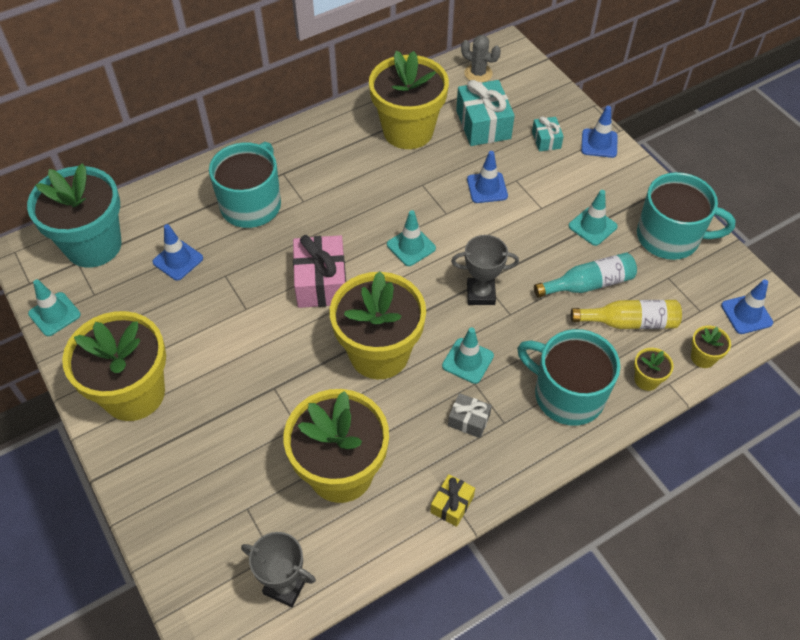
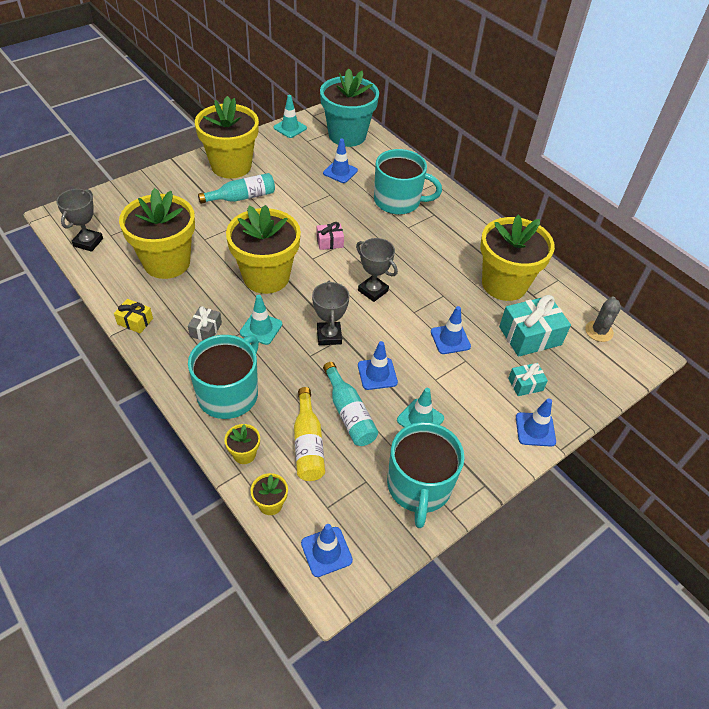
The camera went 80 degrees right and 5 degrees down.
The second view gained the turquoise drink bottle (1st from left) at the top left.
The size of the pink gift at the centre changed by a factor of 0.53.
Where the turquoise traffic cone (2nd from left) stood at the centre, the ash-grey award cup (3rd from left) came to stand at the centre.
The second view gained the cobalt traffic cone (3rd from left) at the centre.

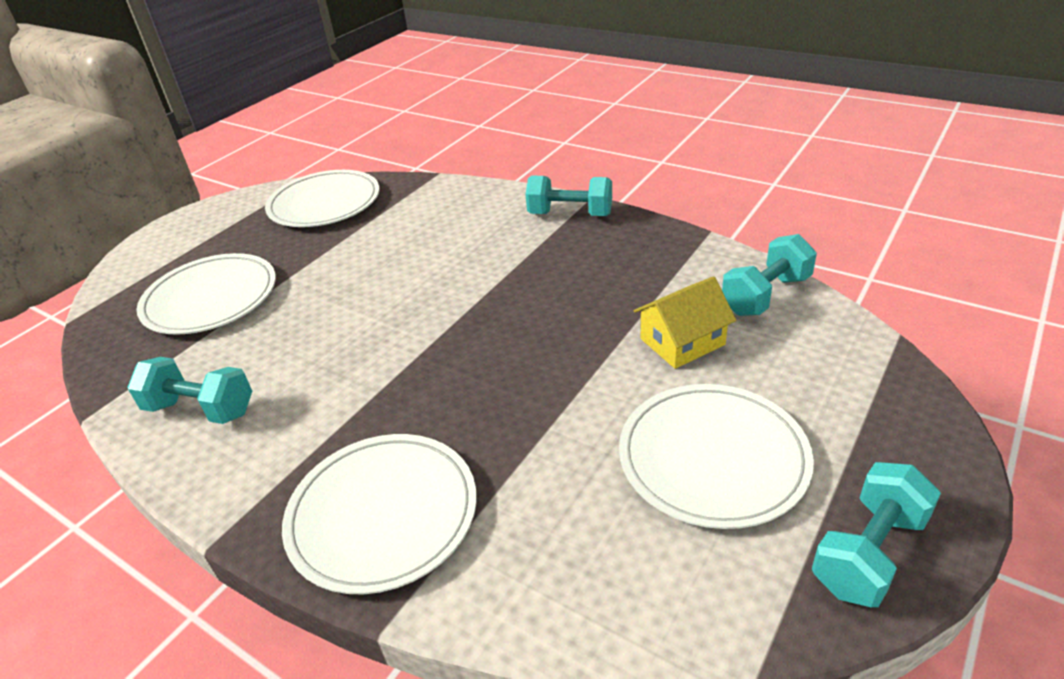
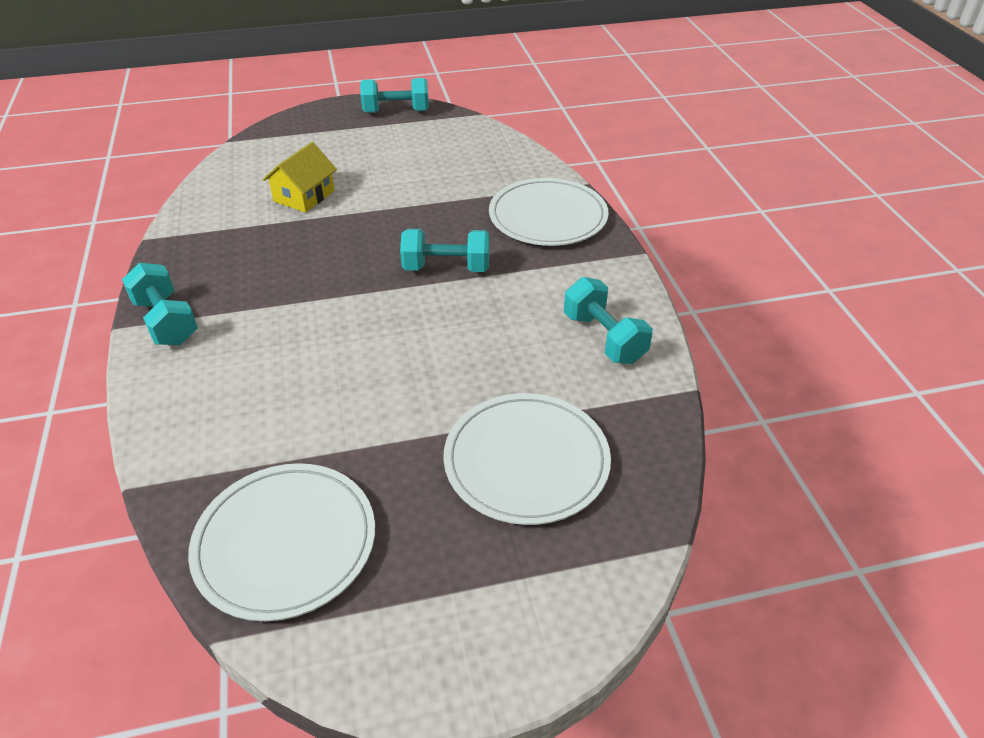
The camera went 140 degrees left and 5 degrees up.
The yellow toy house at the centre ended up facing another way, 75 degrees counterclockwise from before.
The turquoise hand weight (3rd from left) ended up elsewhere, having gone from the middle right to the centre.
The second view lost the pure white plate (4th from left) at the bottom right.

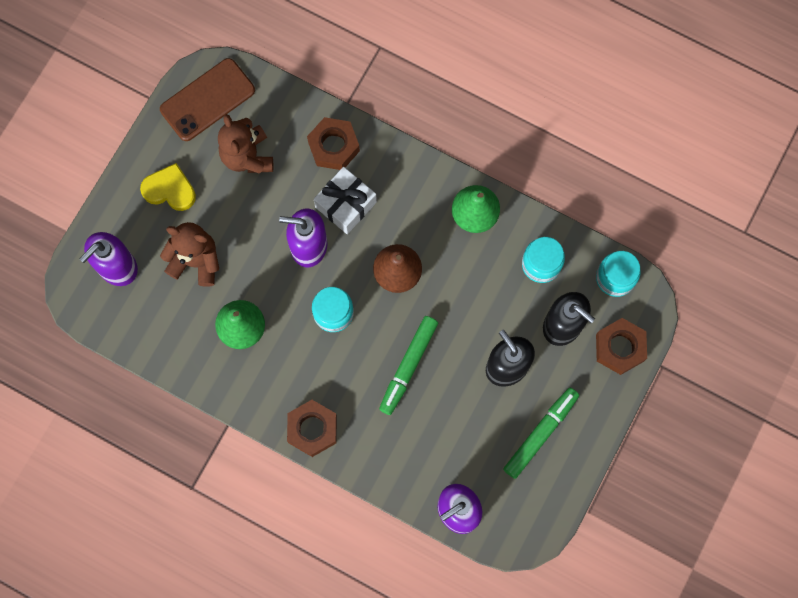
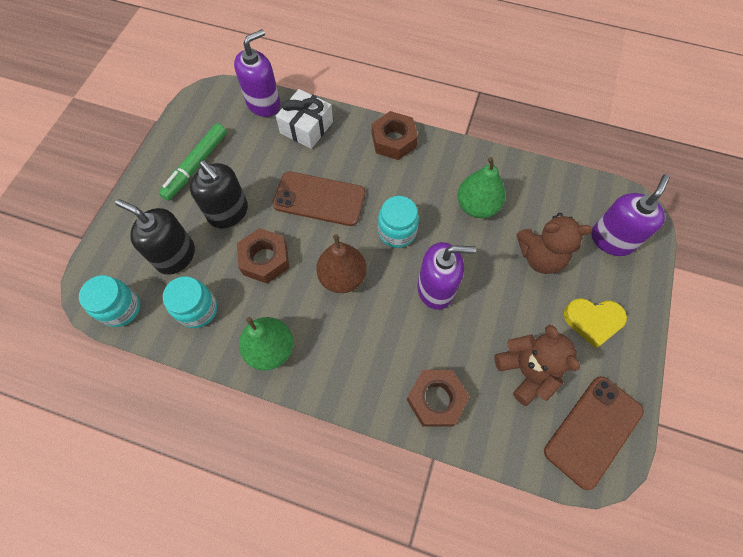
The camera went 170 degrees right and 10 degrees down.
The russet hex nut (3rd from left in the first image) ended up elsewhere, having gone from the middle right to the centre.
Where the emerald marker (1st from left) stood at the centre, the russet smartphone (1st from left) came to stand at the centre.
The pure white gift ended up elsewhere, having gone from the centre to the top centre.

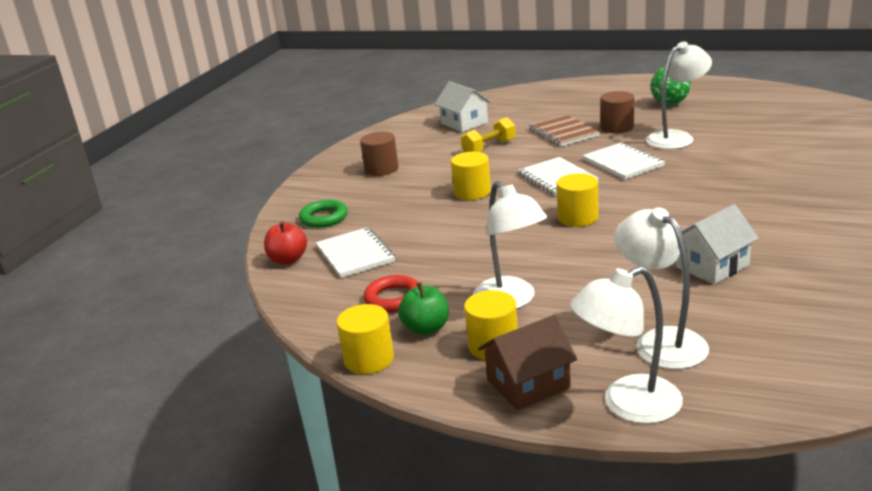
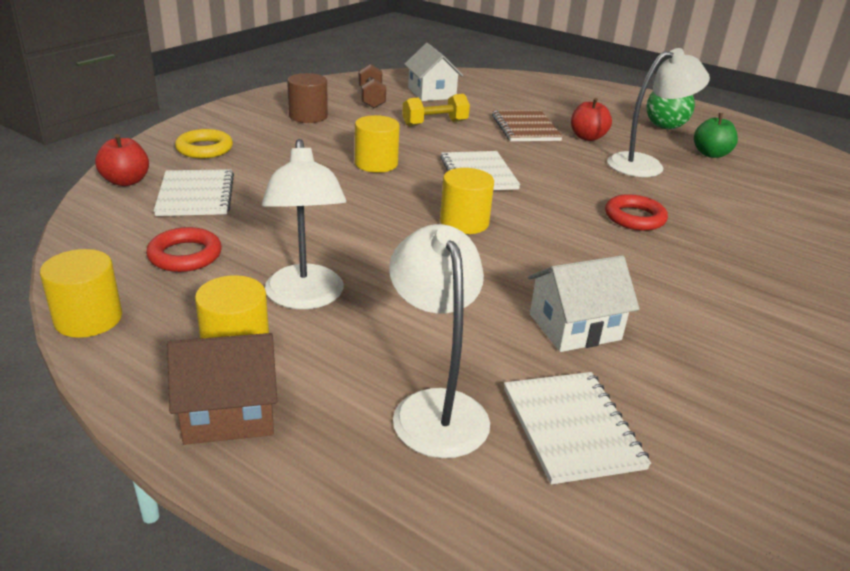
The camera went 10 degrees right and 5 degrees up.
What was the emerald hoop at the centre turned into the yellow hoop at the top left.
The second view gained the russet hand weight at the top centre.
The pure white exercise book (3rd from left) ended up elsewhere, having gone from the top right to the bottom right.
Where the russet cylinder (2nd from left) stood at the top right, the red apple (2nd from left) came to stand at the top right.
The second view gained the red hoop (2nd from left) at the middle right.
The emerald apple ended up elsewhere, having gone from the centre to the top right.
The second view lost the pure white desk lamp (2nd from left) at the bottom right.

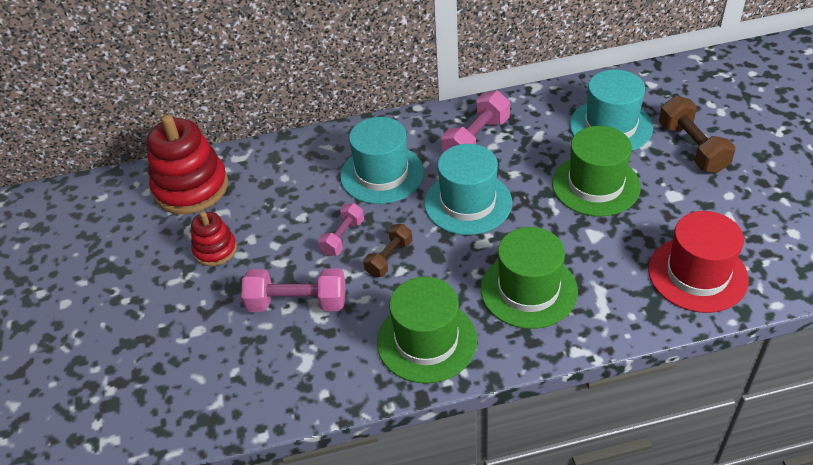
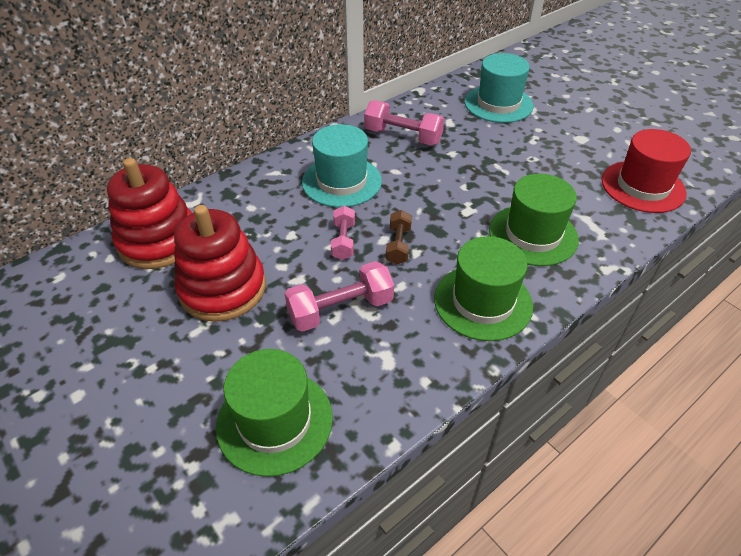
The camera went 30 degrees left and 0 degrees up.
The size of the red stacking rings (2nd from left) at the middle left changed by a factor of 1.84.
The emerald tall hat (3rd from left in the first image) ended up elsewhere, having gone from the middle right to the bottom centre.
The pink hand weight (3rd from left) at the top centre ended up facing another way, 75 degrees counterclockwise from before.
The second view lost the turquoise tall hat (2nd from left) at the centre.
The second view lost the russet hand weight (2nd from left) at the top right.

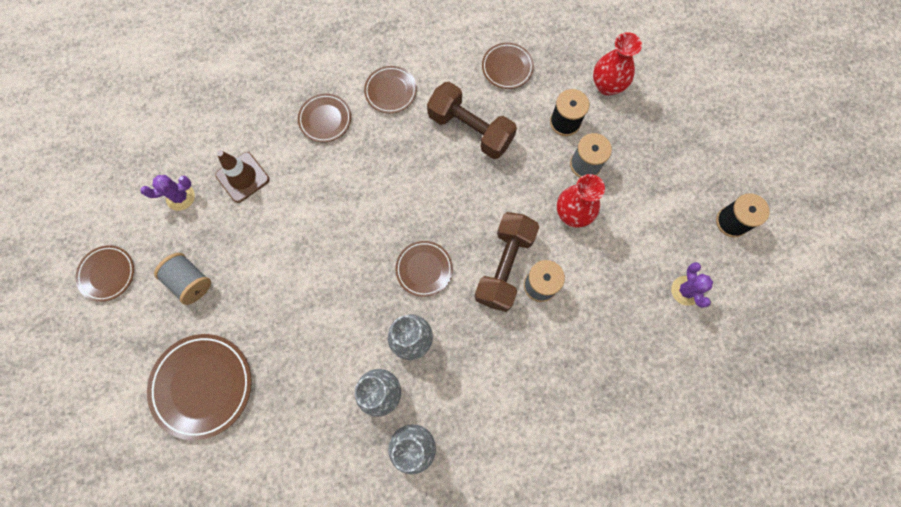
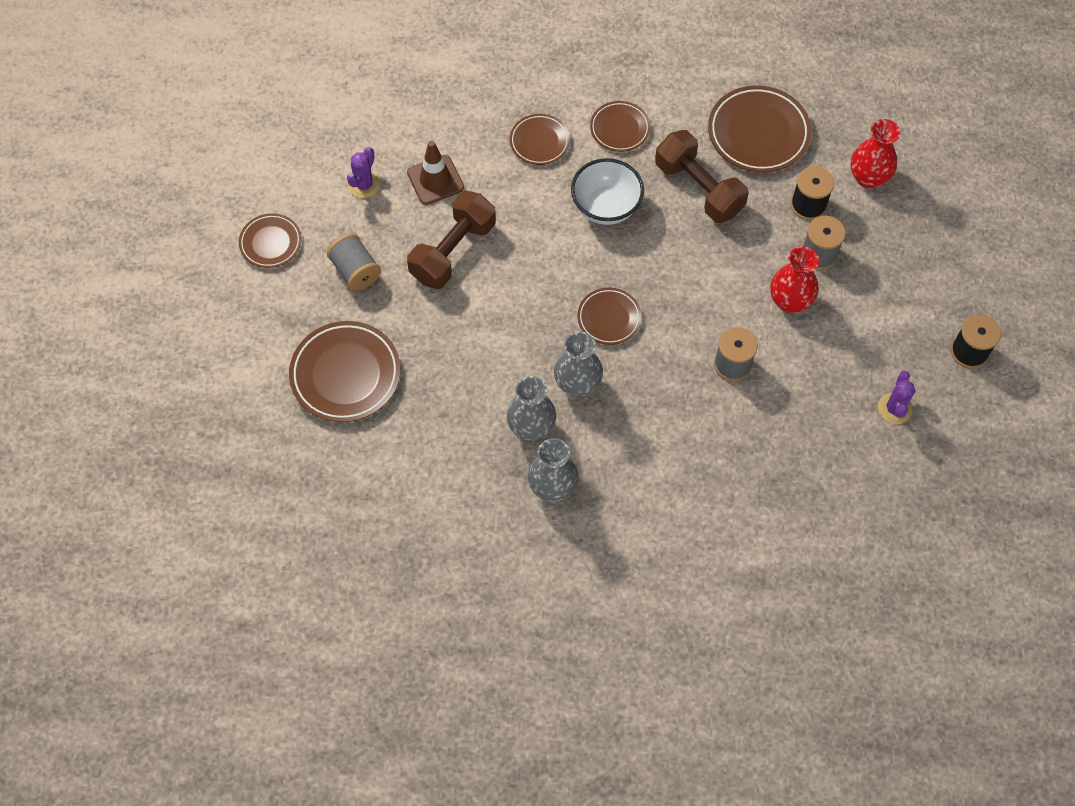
The camera went 15 degrees right and 10 degrees down.
The violet cactus (1st from left) at the middle left ended up facing another way, 60 degrees counterclockwise from before.
The russet hand weight (2nd from left in the first image) ended up elsewhere, having gone from the centre to the top centre.
The second view gained the pure white bowl at the top centre.
The size of the russet plate (6th from left) at the top centre changed by a factor of 1.70.

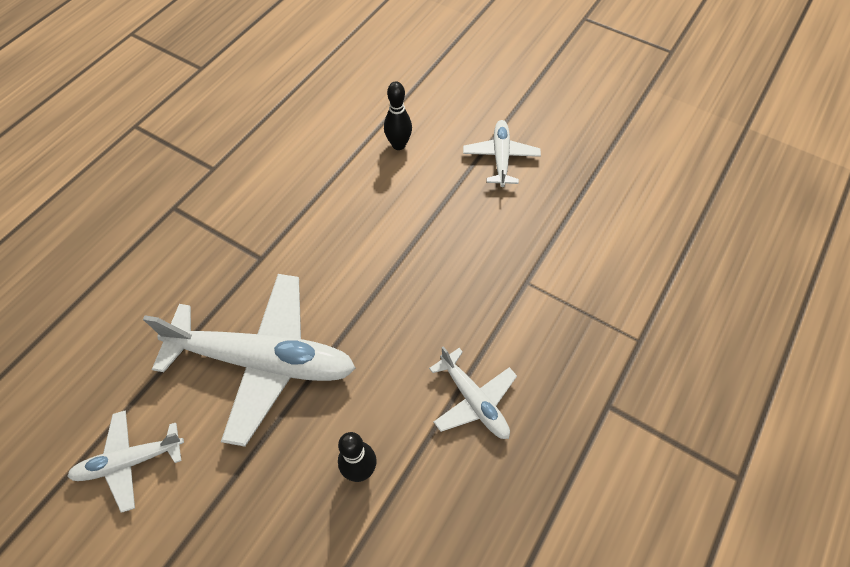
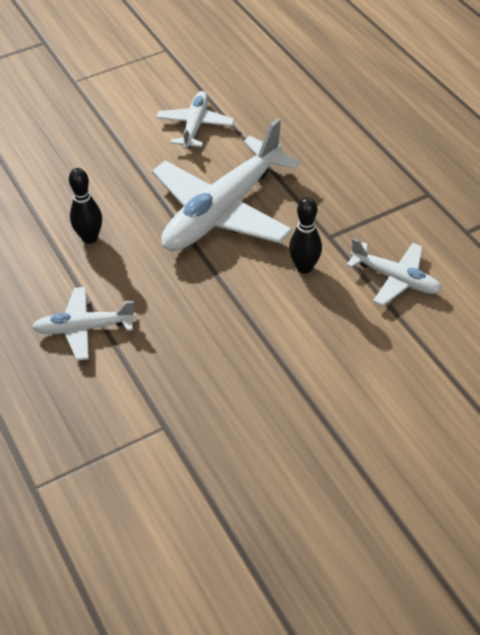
The camera went 120 degrees right and 10 degrees down.
The black tenpin (2nd from left) ended up elsewhere, having gone from the top centre to the centre.
The pure white plane (4th from left) ended up elsewhere, having gone from the top centre to the middle right.

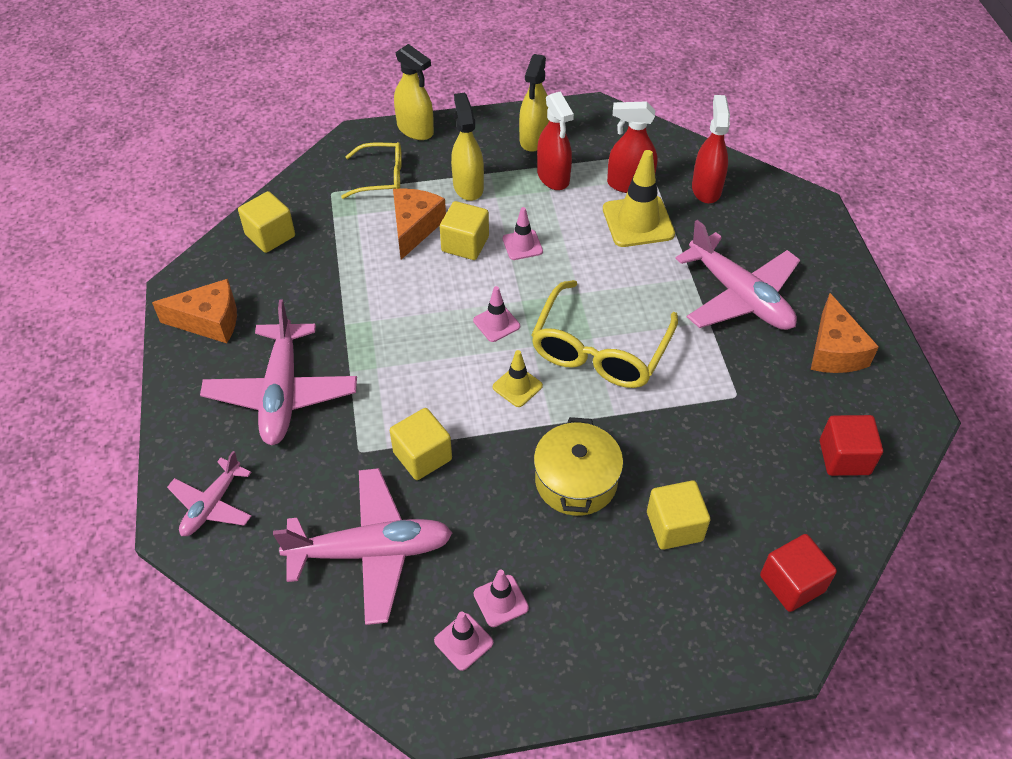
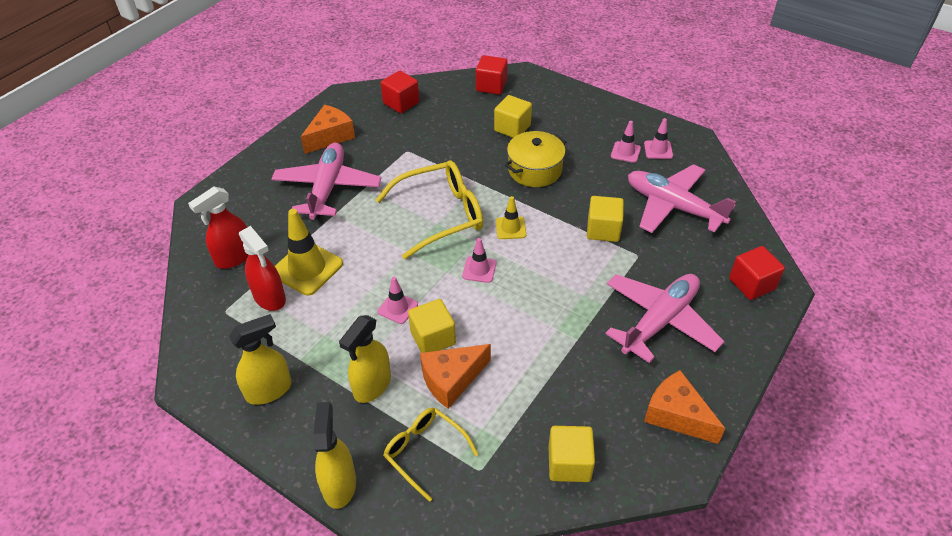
The camera went 135 degrees left and 5 degrees down.
Where the pink plane (1st from left) stood at the middle left, the red solid cube (3rd from left) came to stand at the middle right.
The second view lost the red spray cleaner (1st from left) at the top centre.

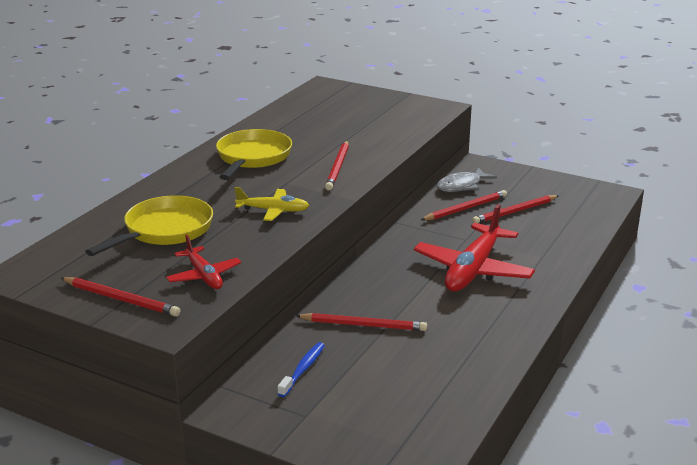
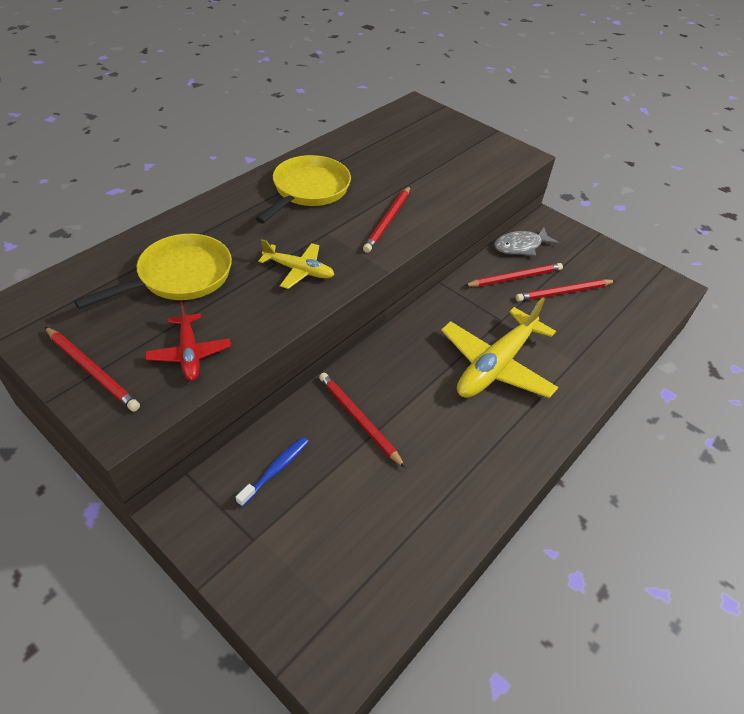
The camera went 10 degrees right and 20 degrees up.
The red wooden pencil (3rd from left in the first image) at the bottom centre ended up facing another way, 150 degrees counterclockwise from before.
What was the red plane (2nd from left) at the middle right turned into the yellow plane (2nd from left) at the middle right.

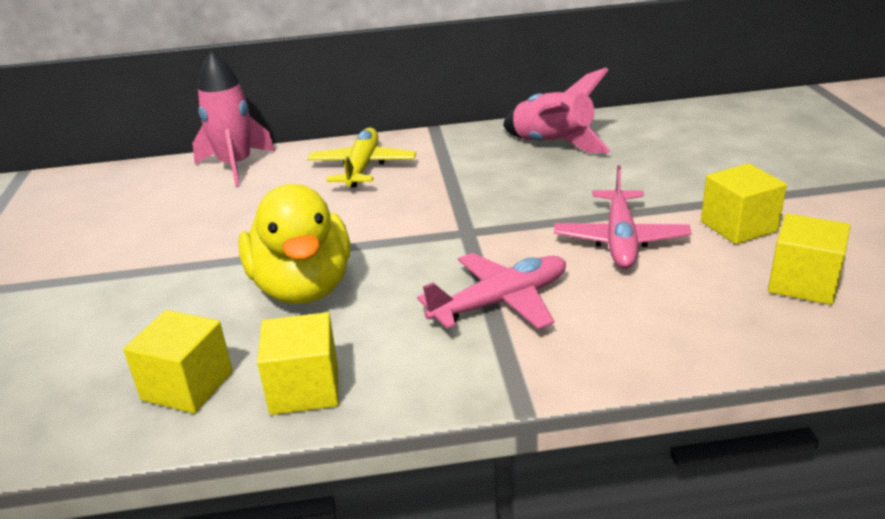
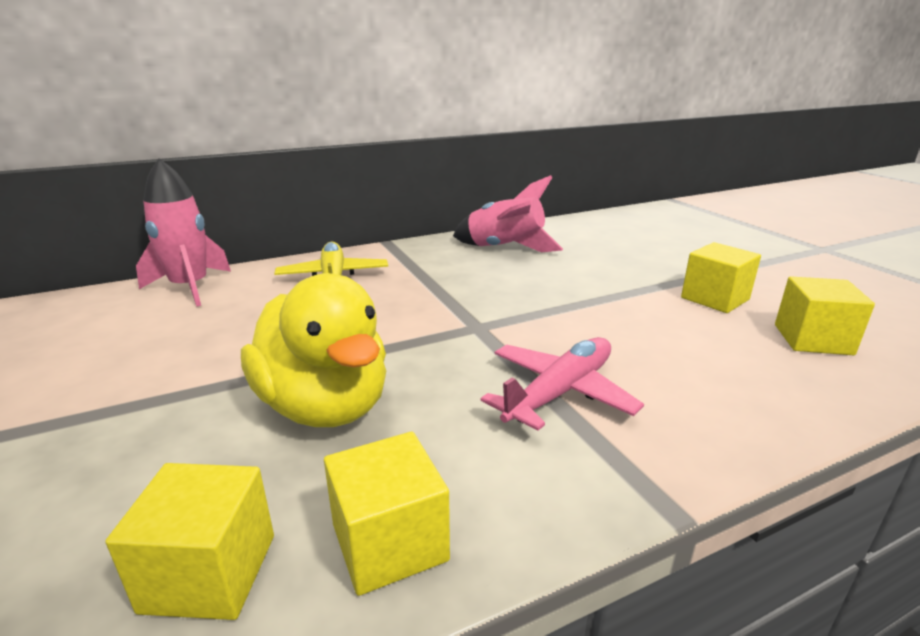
The camera went 20 degrees left and 5 degrees down.
The second view lost the pink plane (2nd from left) at the middle right.

